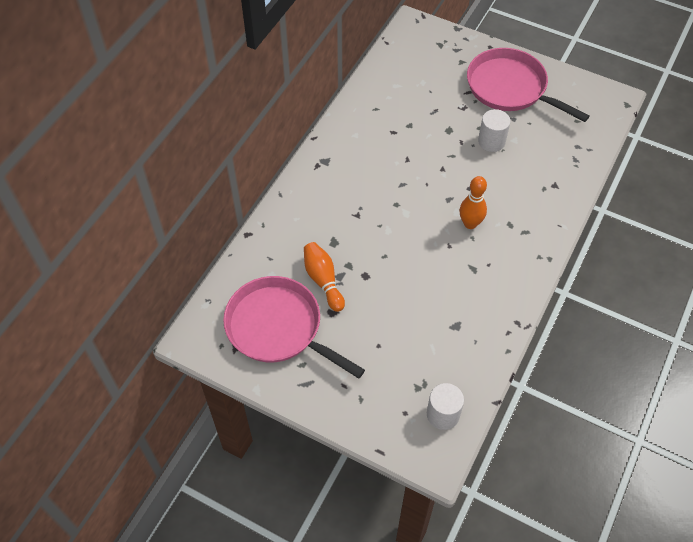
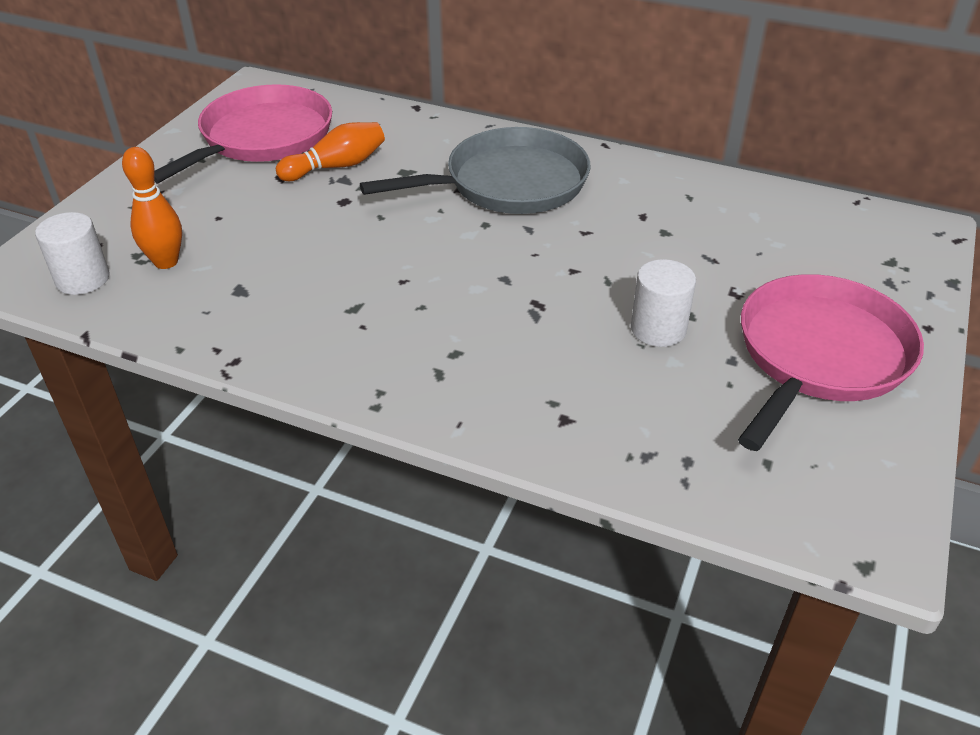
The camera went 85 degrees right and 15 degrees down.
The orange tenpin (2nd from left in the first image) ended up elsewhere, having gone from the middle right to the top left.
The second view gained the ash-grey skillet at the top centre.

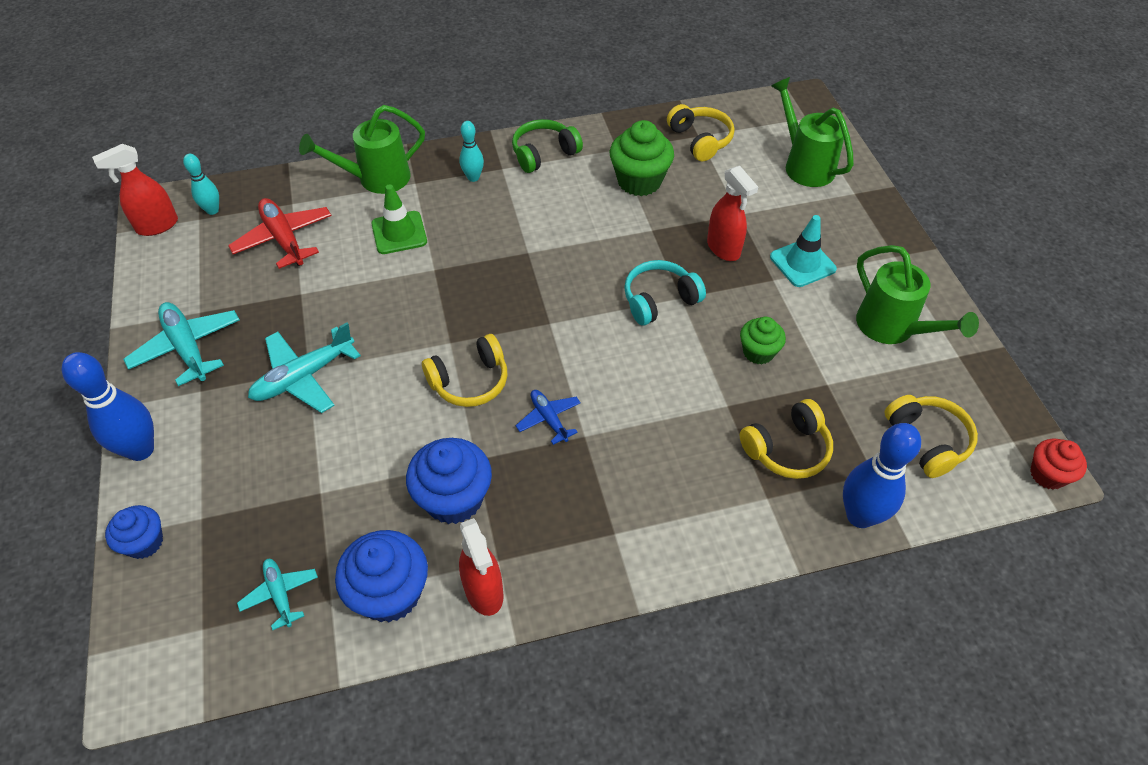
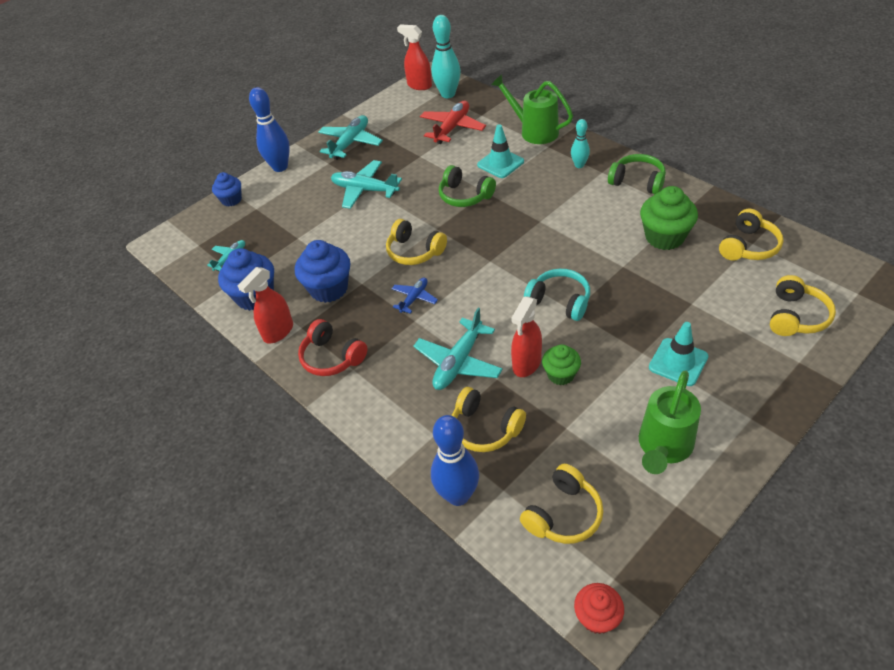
The camera went 65 degrees right and 5 degrees down.
The second view gained the red over-ear headphones at the centre.
The second view gained the turquoise plane (4th from left) at the centre.
The size of the turquoise tenpin (1st from left) at the top left changed by a factor of 1.76.
The second view gained the emerald over-ear headphones (1st from left) at the top centre.
What was the emerald traffic cone at the top centre turned into the turquoise traffic cone (1st from left) at the top centre.
The red spray cleaner (3rd from left) ended up elsewhere, having gone from the top centre to the centre.
Where the emerald watering pot (2nd from left) stood at the top right, the yellow over-ear headphones (5th from left) came to stand at the middle right.

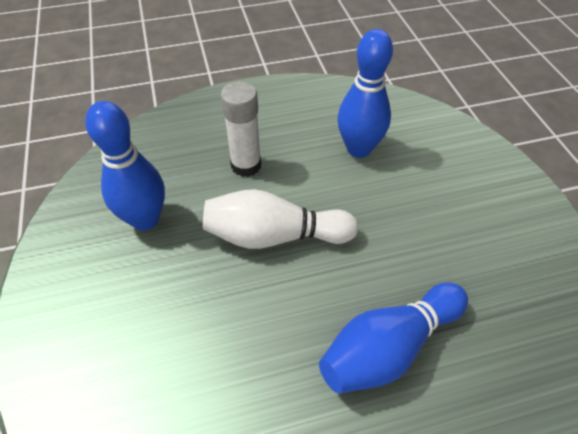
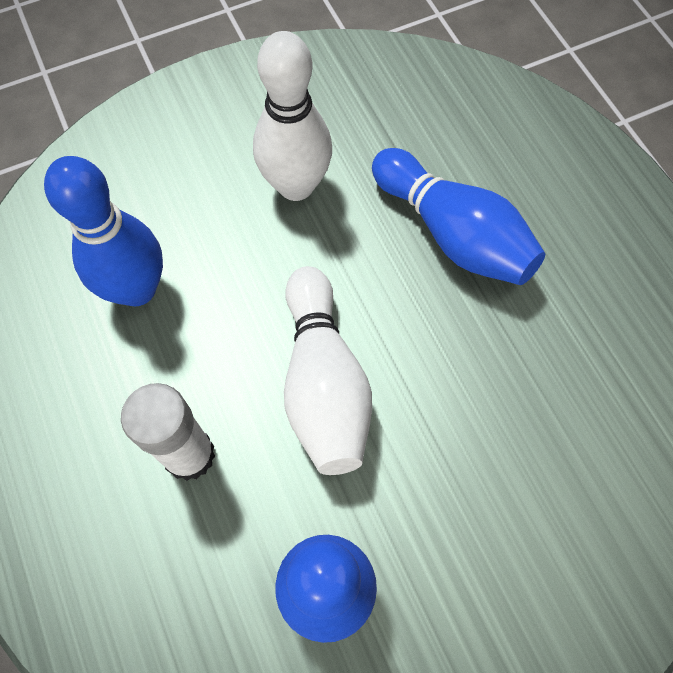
The camera went 100 degrees left and 15 degrees up.
The second view gained the pure white tenpin (1st from left) at the top centre.

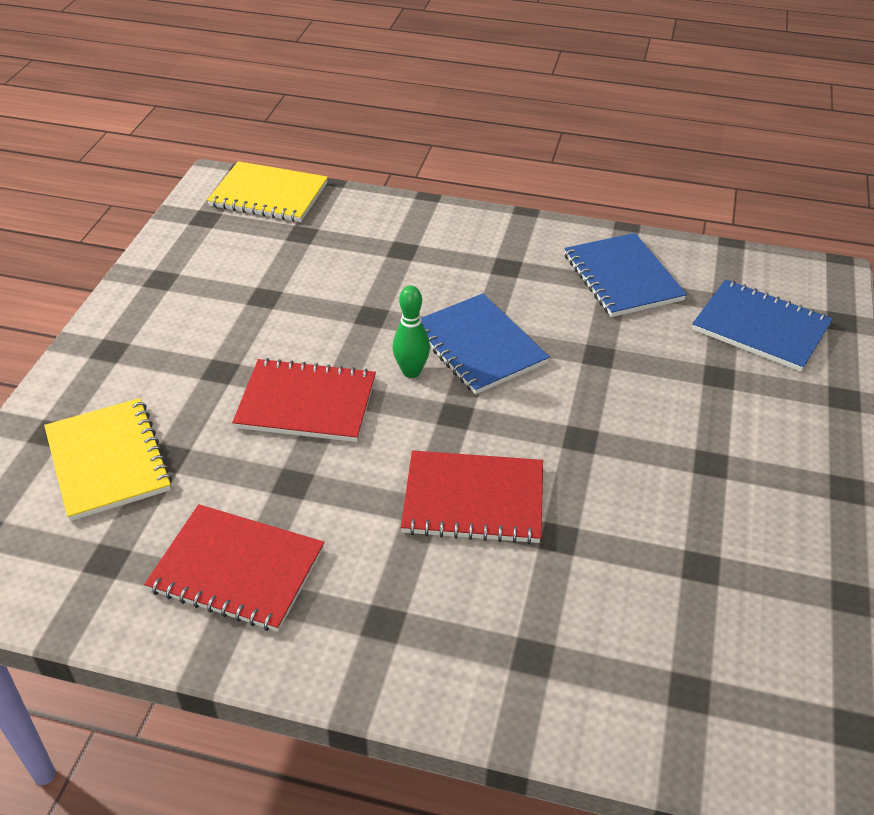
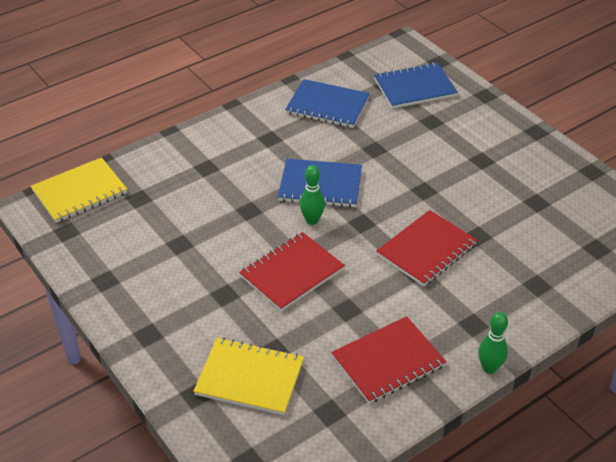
The camera went 50 degrees left and 0 degrees up.
The second view gained the emerald tenpin (2nd from left) at the bottom right.

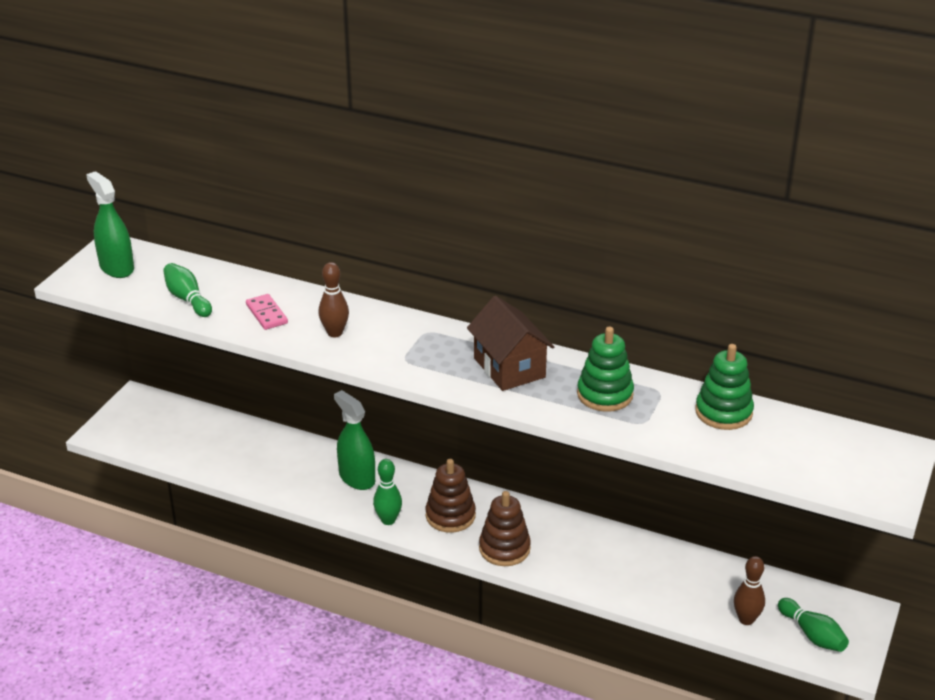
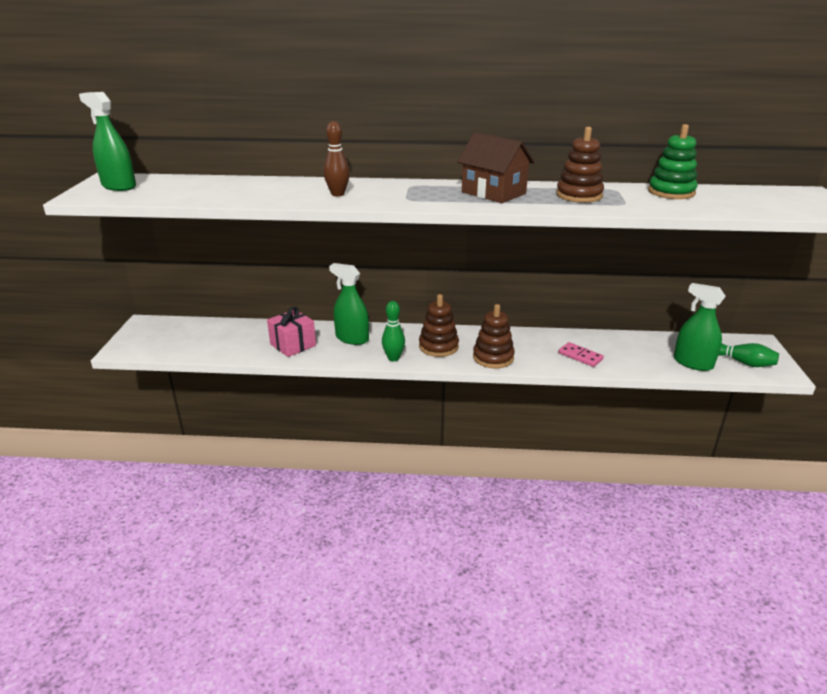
The camera went 20 degrees left and 5 degrees down.
The second view gained the pink gift at the centre.
What was the emerald stacking rings (1st from left) at the centre turned into the russet stacking rings (3rd from left) at the top right.
The pink domino ended up elsewhere, having gone from the middle left to the middle right.
Where the russet tenpin (2nd from left) stood at the bottom right, the emerald spray cleaner (3rd from left) came to stand at the middle right.
The second view lost the emerald tenpin (1st from left) at the middle left.

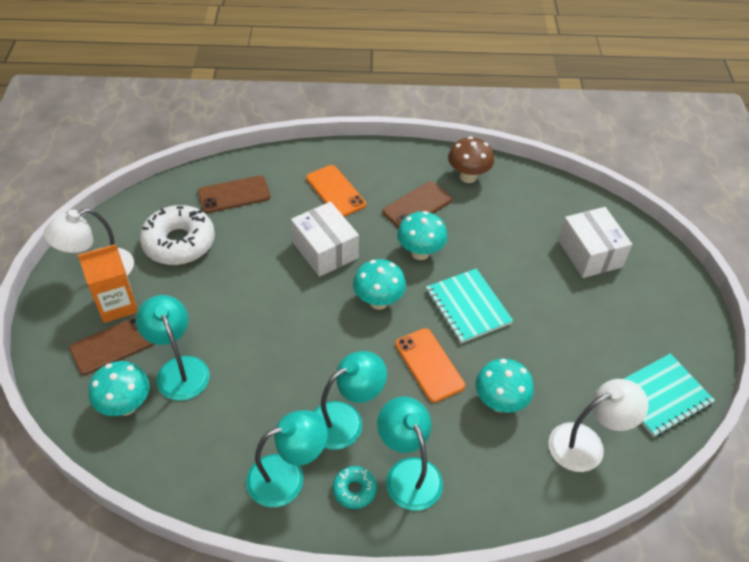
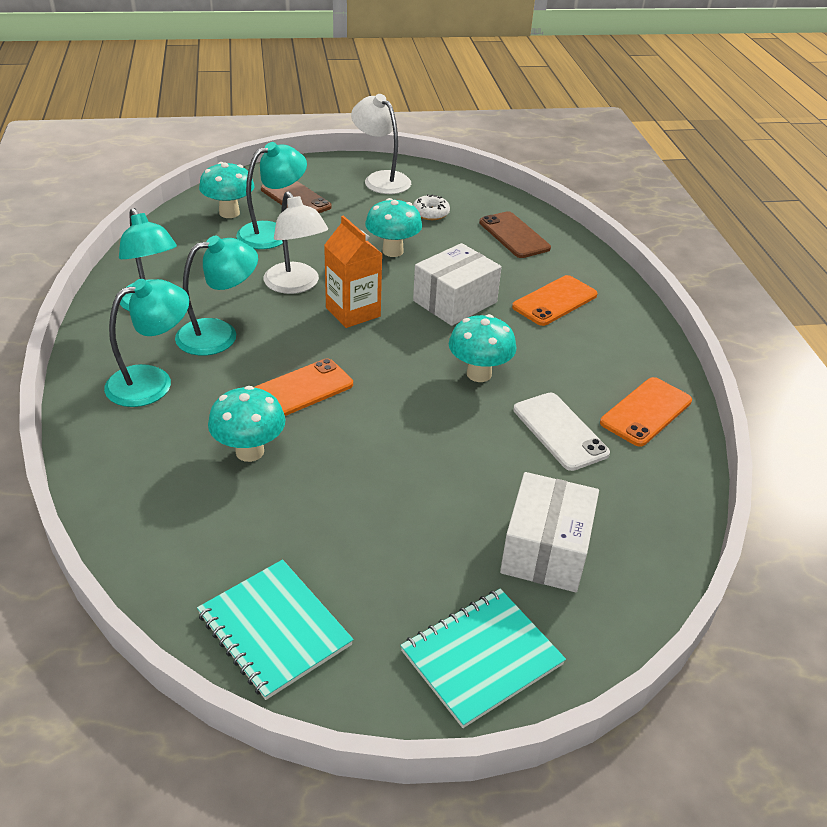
The camera went 80 degrees right and 10 degrees down.
The turquoise desk lamp (3rd from left) at the bottom centre ended up facing another way, 75 degrees counterclockwise from before.
The pure white desk lamp (2nd from left in the first image) ended up elsewhere, having gone from the bottom right to the top centre.
The orange milk carton ended up elsewhere, having gone from the middle left to the top centre.
The turquoise fungus (2nd from left in the first image) ended up elsewhere, having gone from the centre to the top centre.
The turquoise exercise book (1st from left in the first image) ended up elsewhere, having gone from the centre to the bottom centre.
The size of the pure white doughnut at the middle left changed by a factor of 0.48.
The pure white package (2nd from left) at the middle right ended up facing another way, 45 degrees counterclockwise from before.
The second view gained the pure white smartphone at the middle right.
Where the russet fungus stood at the top centre, the orange smartphone (3rd from left) came to stand at the middle right.
The second view lost the turquoise doughnut at the bottom centre.
The second view lost the russet smartphone (3rd from left) at the centre.

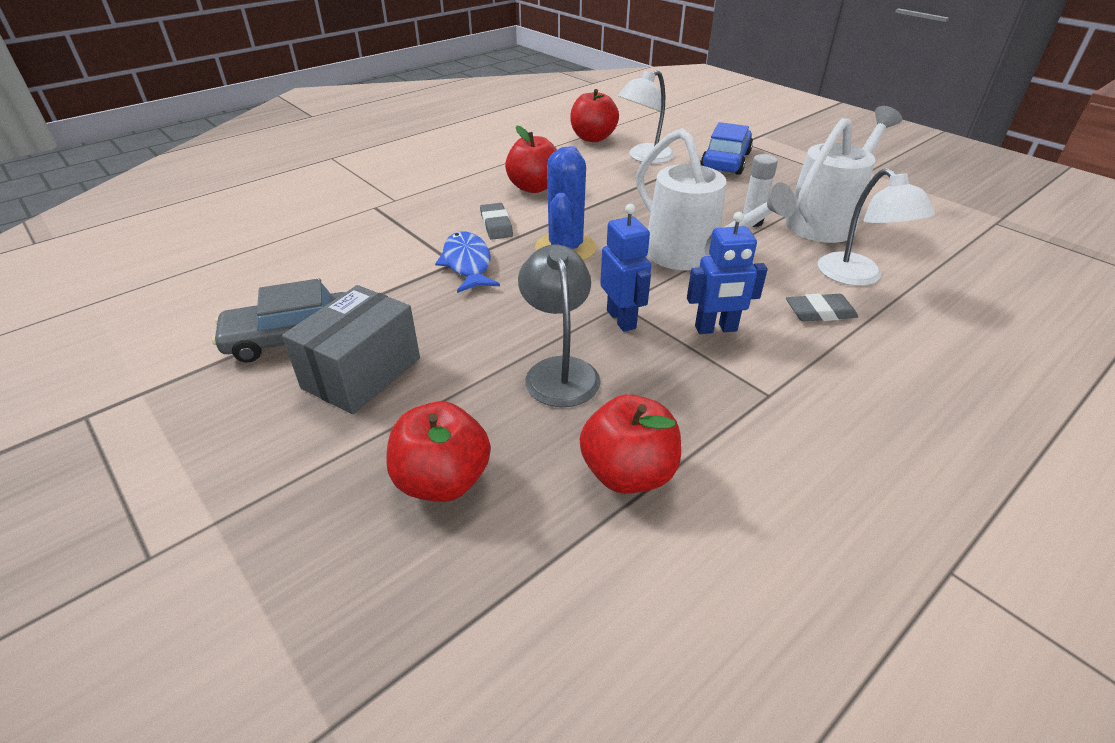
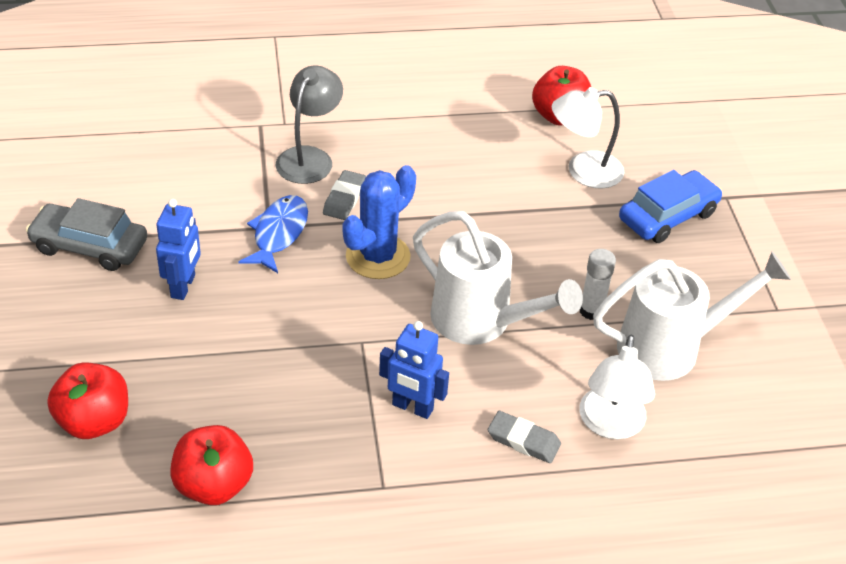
The camera went 30 degrees right and 5 degrees up.
The cobalt robot (1st from left) ended up elsewhere, having gone from the centre to the middle left.
The ash-grey desk lamp ended up elsewhere, having gone from the centre to the top centre.
The pure white watering pot (1st from left) at the top centre ended up facing another way, 45 degrees counterclockwise from before.
The second view lost the ash-grey package at the middle left.
The second view lost the red apple (2nd from left) at the top centre.

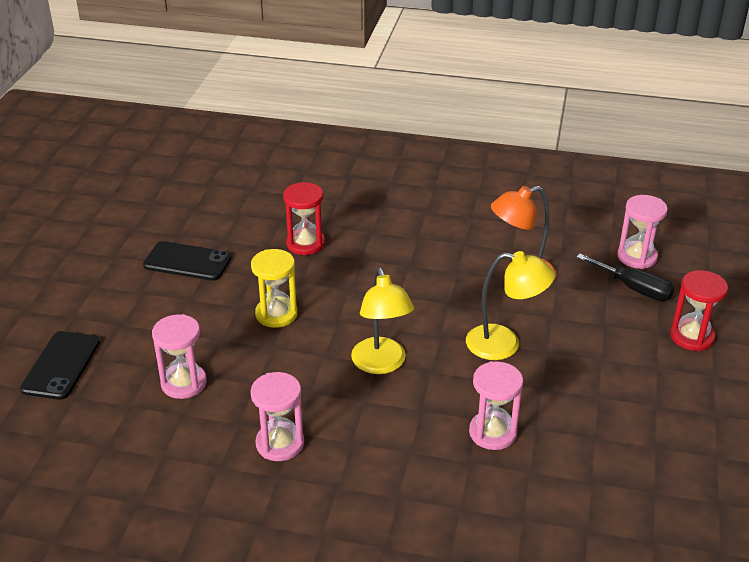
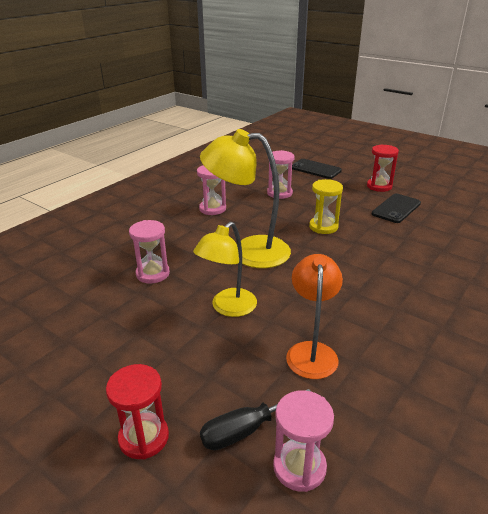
The camera went 115 degrees right and 5 degrees down.
The size of the yellow desk lamp (1st from left in the first image) at the centre changed by a factor of 1.51.
The red sand timer (1st from left in the first image) ended up elsewhere, having gone from the centre to the top right.

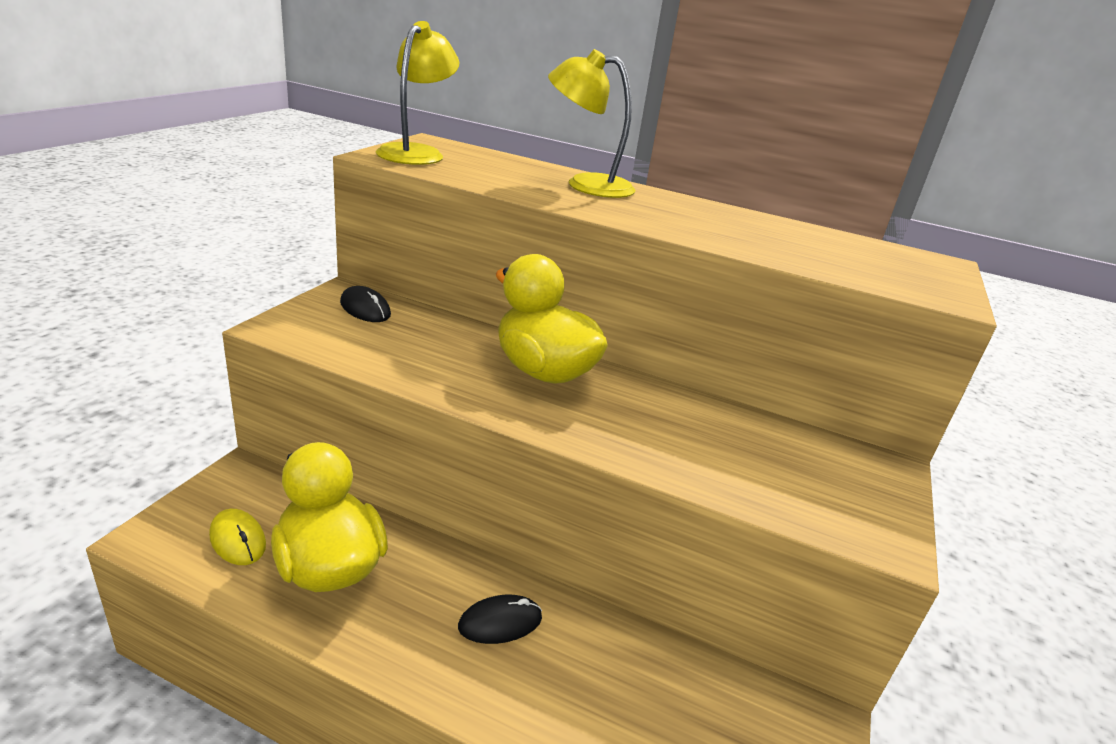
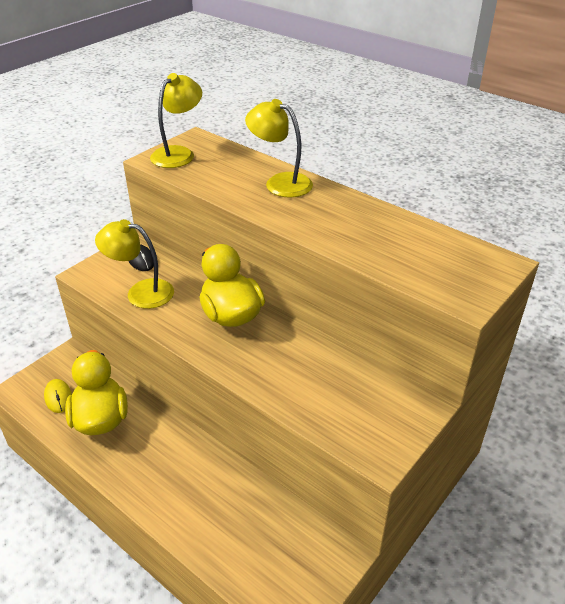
The camera went 20 degrees right and 10 degrees up.
The second view gained the yellow desk lamp (1st from left) at the middle left.
The second view lost the black PC mouse (2nd from left) at the bottom centre.

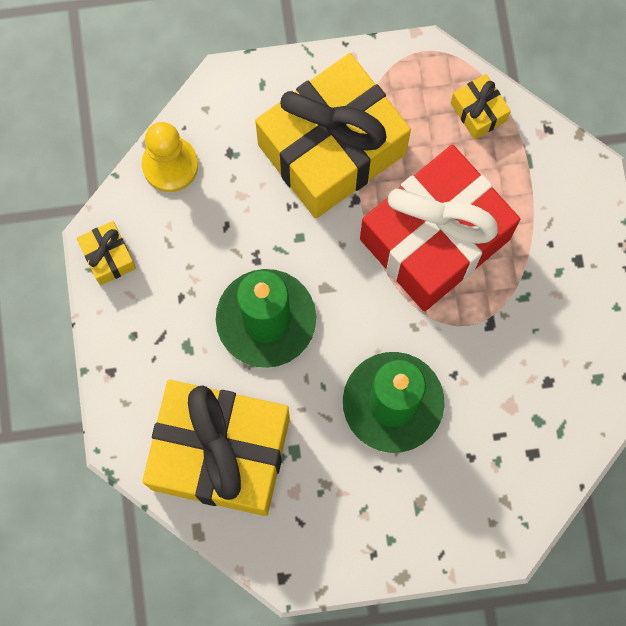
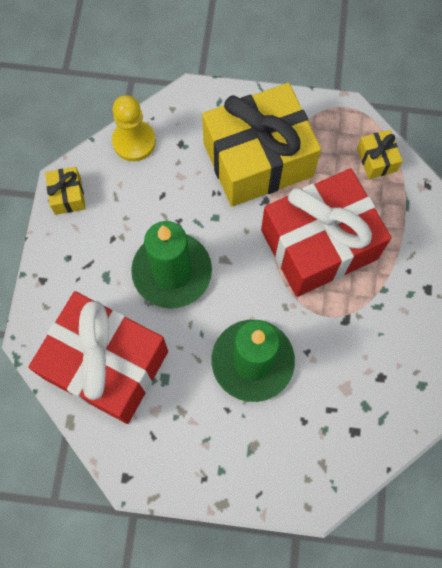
The camera went 15 degrees right and 5 degrees down.
What was the yellow gift (2nd from left) at the bottom centre turned into the red gift (1st from left) at the middle left.

